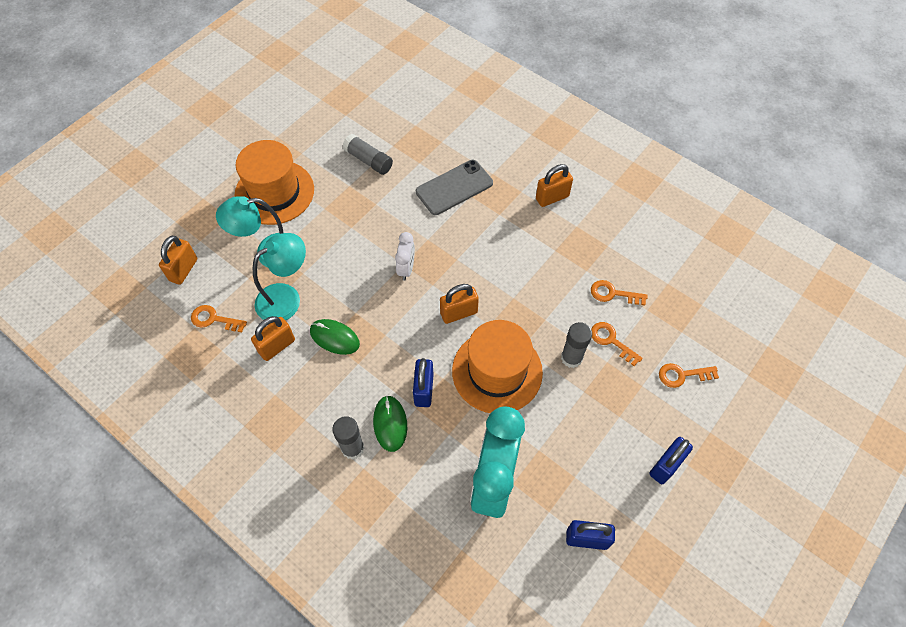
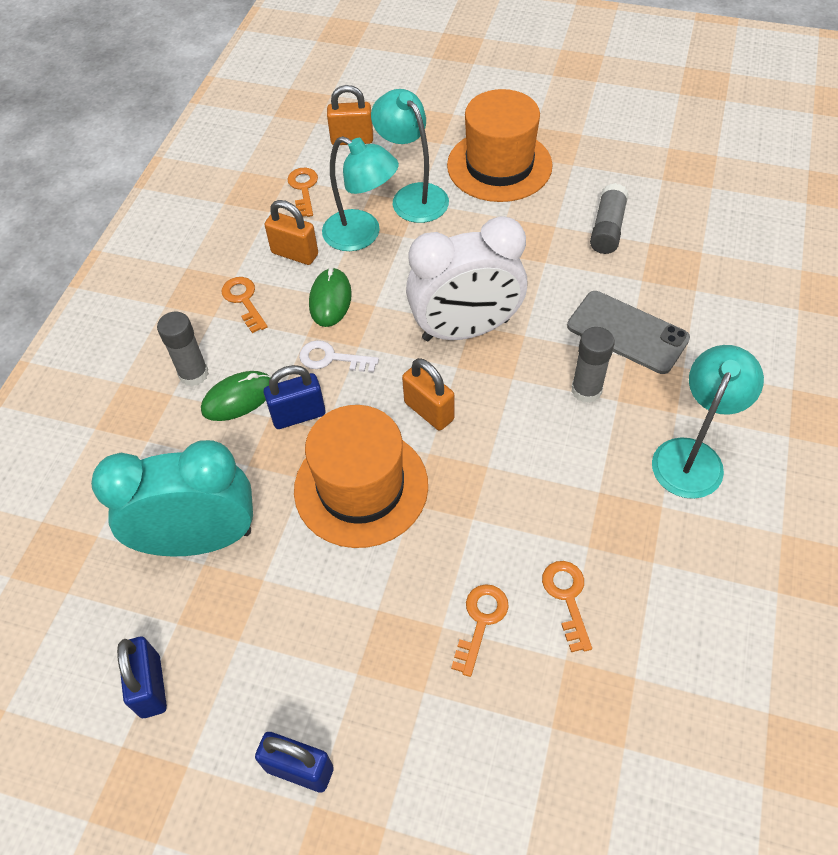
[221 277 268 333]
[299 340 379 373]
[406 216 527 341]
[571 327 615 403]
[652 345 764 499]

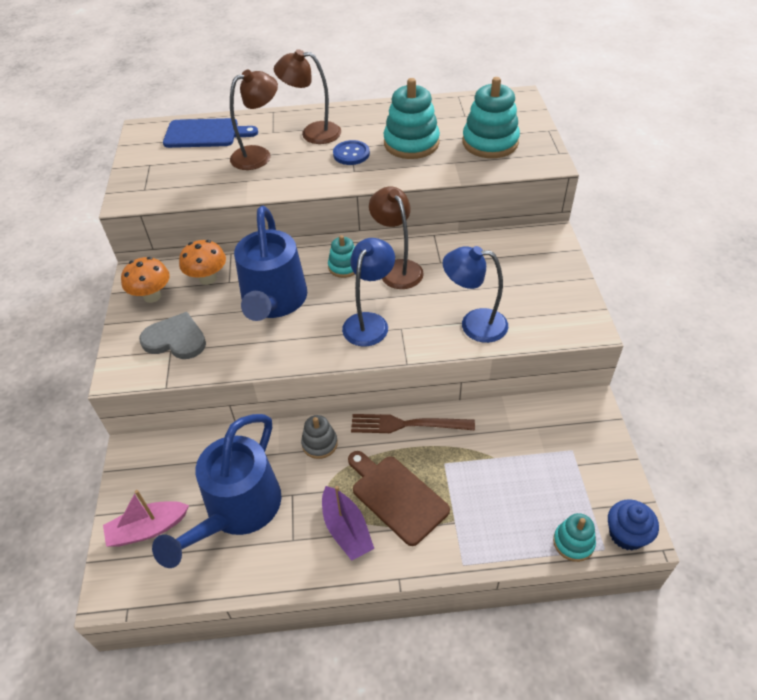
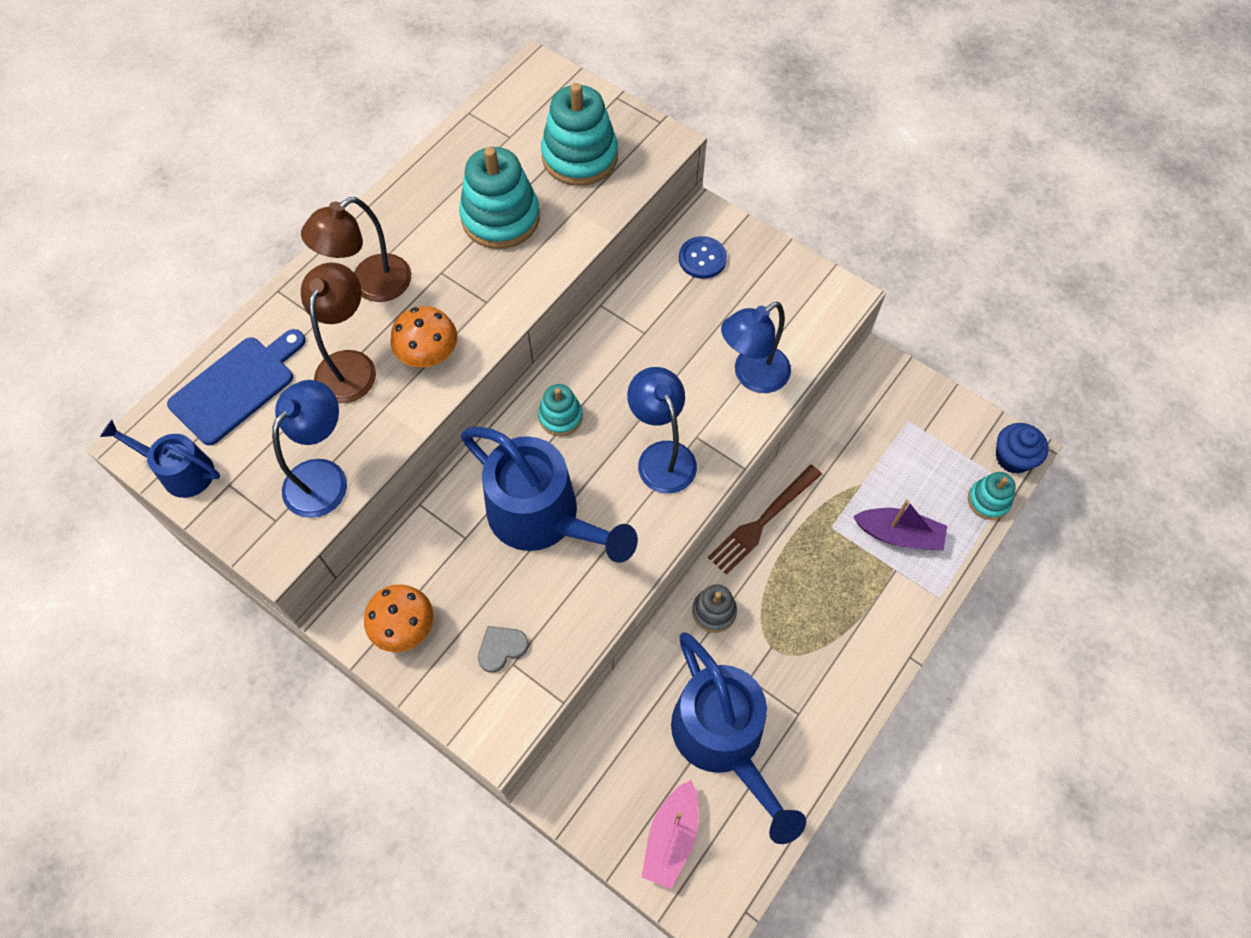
[100 420 220 498]
[272 380 347 518]
[390 306 457 367]
[478 626 529 673]
[679 236 727 279]
[853 500 947 550]
[348 451 450 546] (first image)
[369 187 424 289] (first image)

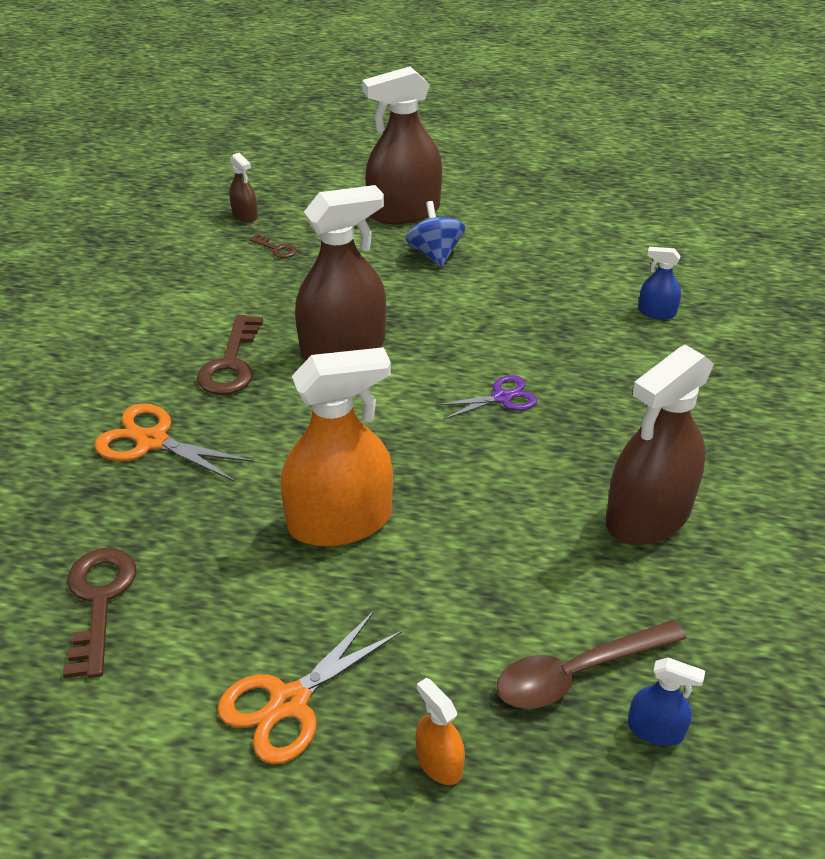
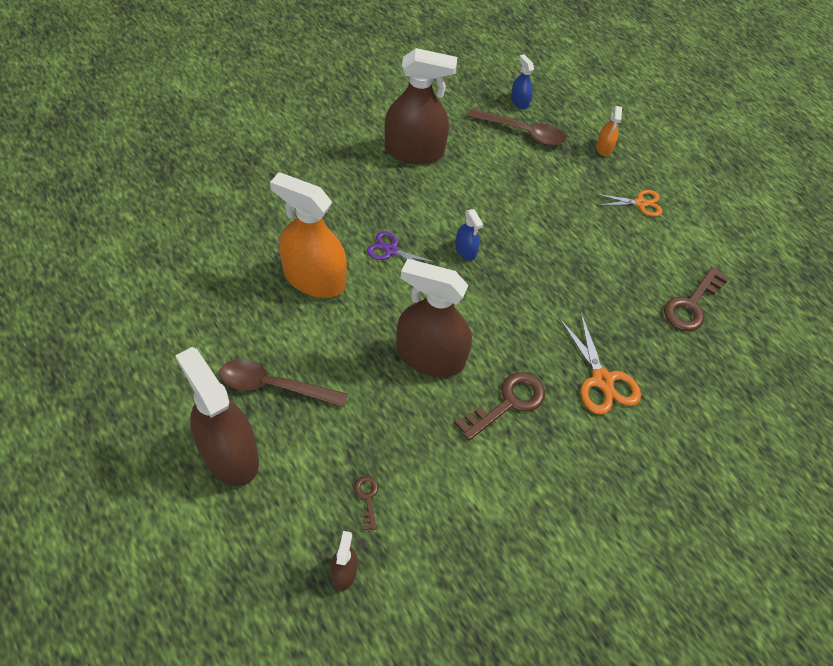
[175 347 259 486]
[219 359 348 407]
[270 172 347 298]
[455 209 483 261]
[597 190 662 217]

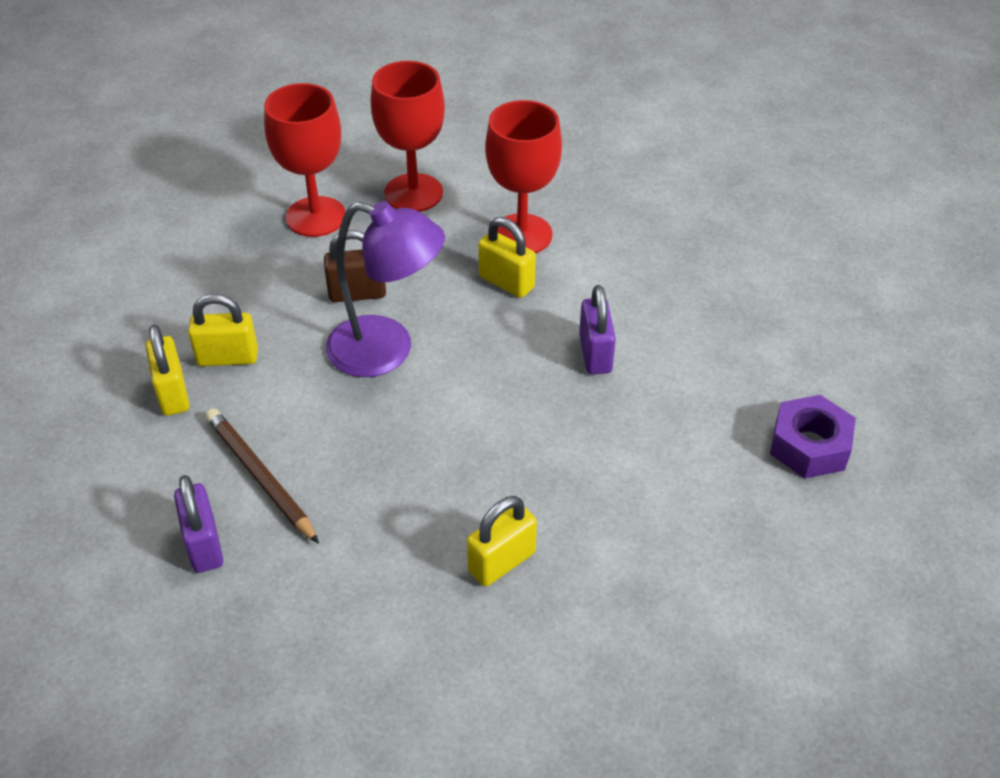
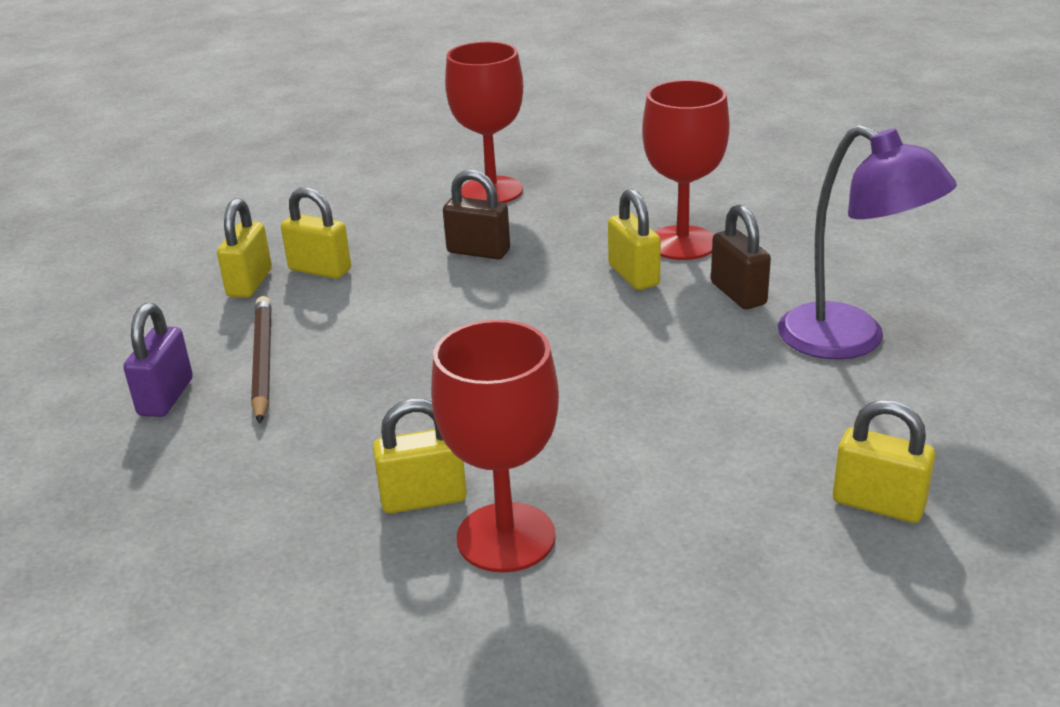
[431 320 559 573]
[711 205 771 309]
[778 125 957 360]
[833 400 935 523]
[579 285 616 374] (first image)

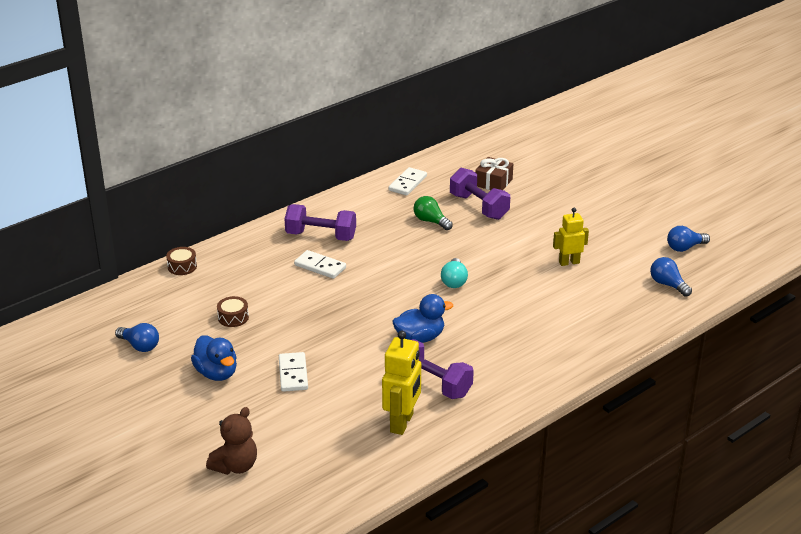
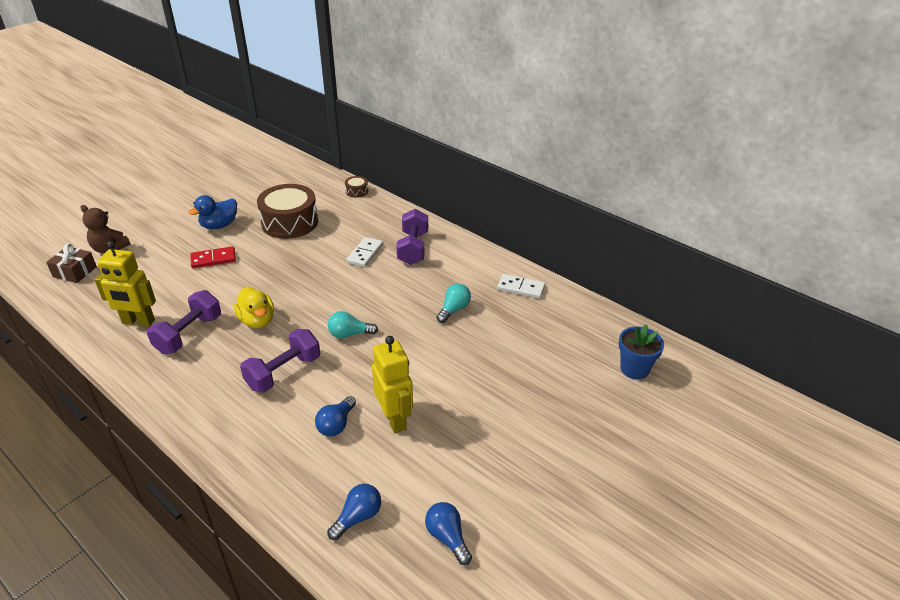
[46 244 97 283]
[191 246 236 268]
[234 287 274 328]
[240 329 320 393]
[257 184 318 239]
[315 396 356 437]
[372 336 413 433]
[437 284 471 323]
[619 324 664 380]

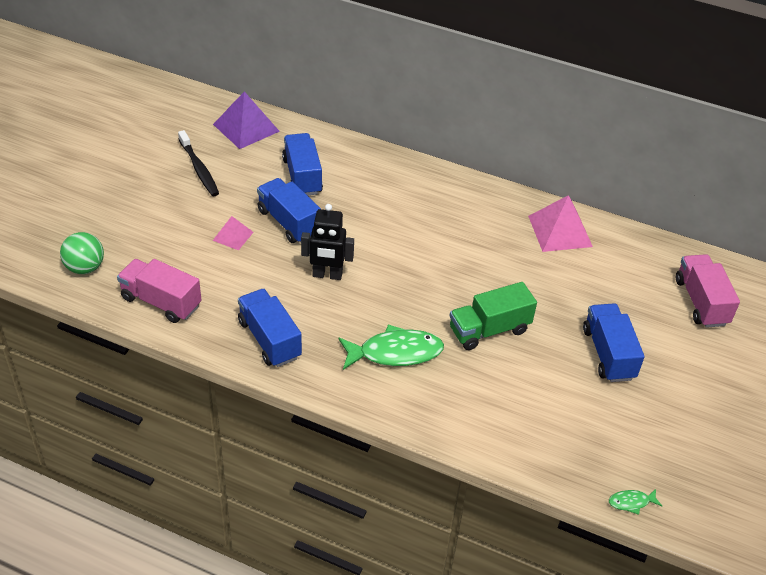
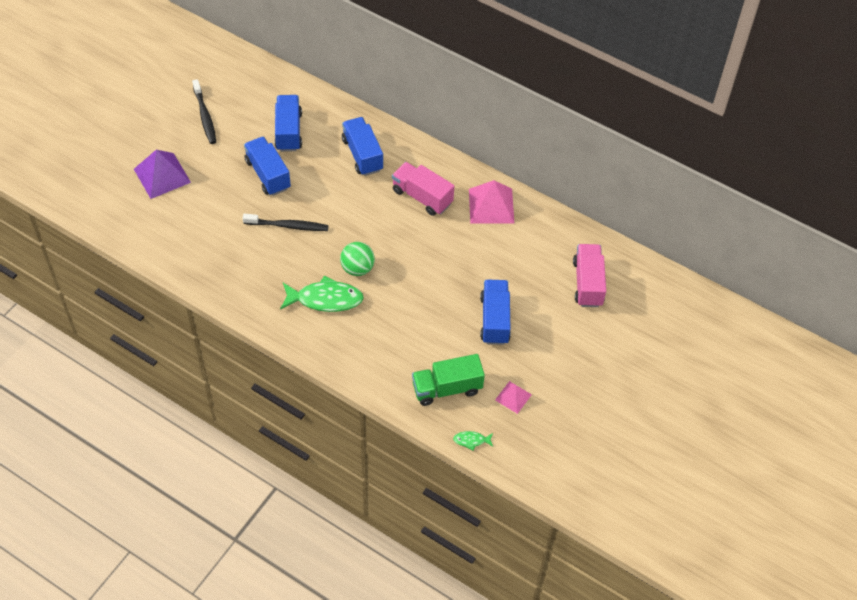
[134 150 191 199]
[243 214 329 231]
[340 242 375 276]
[342 117 383 176]
[392 162 454 216]
[412 354 485 406]
[495 381 532 414]

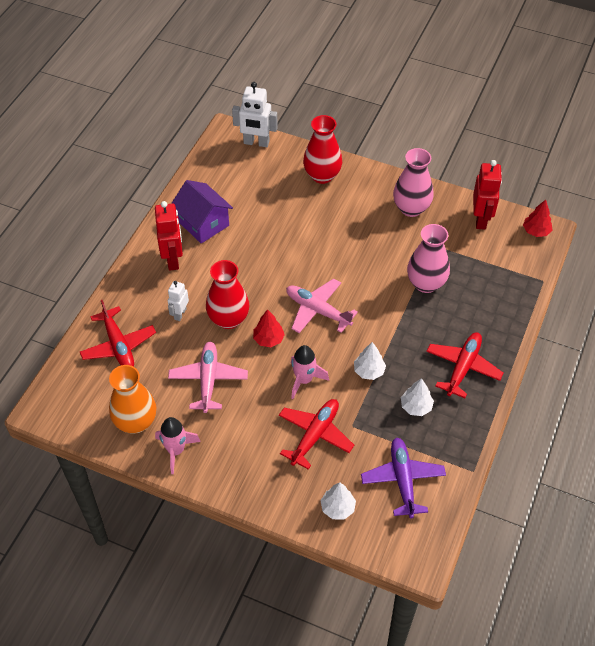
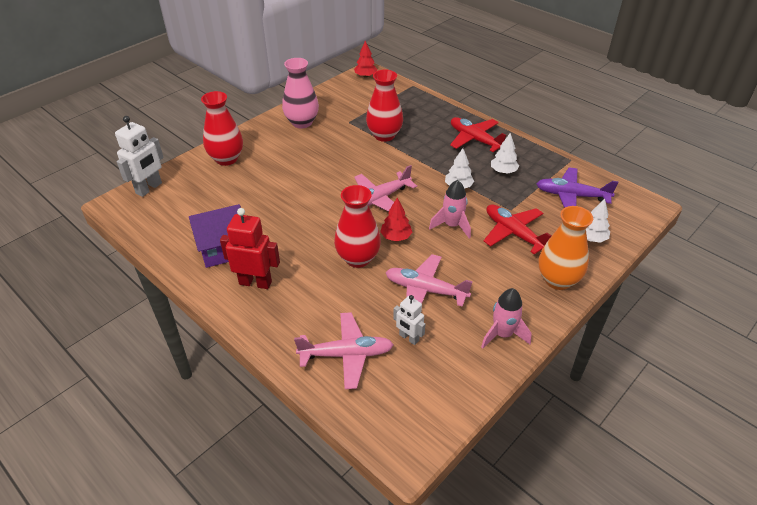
[294 312 394 389]
[366 69 403 142]
[393 295 425 345]
[539 206 593 290]
[473 160 502 230] (first image)

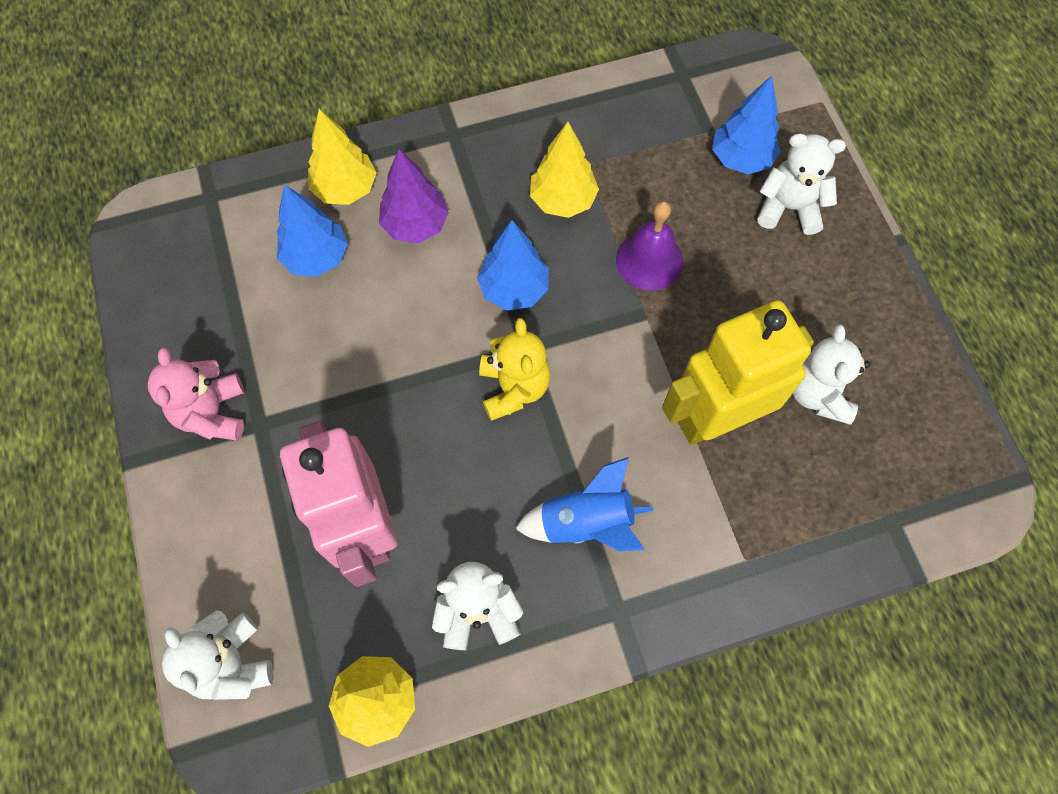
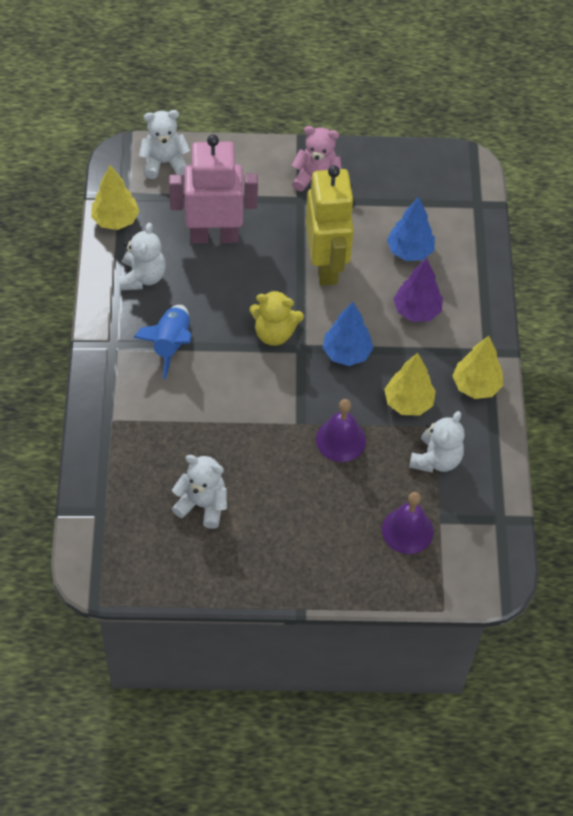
[306 165 355 286]
[382 492 434 554]
[409 411 465 473]
[453 336 503 399]

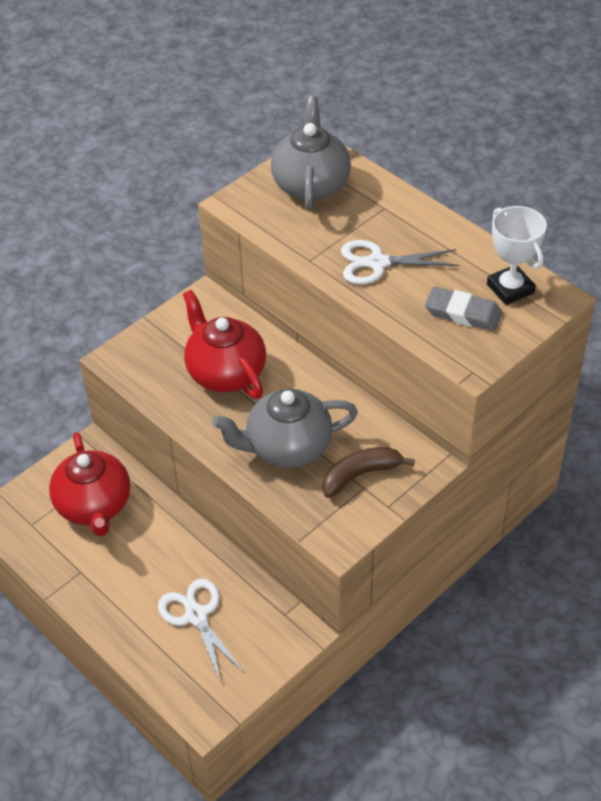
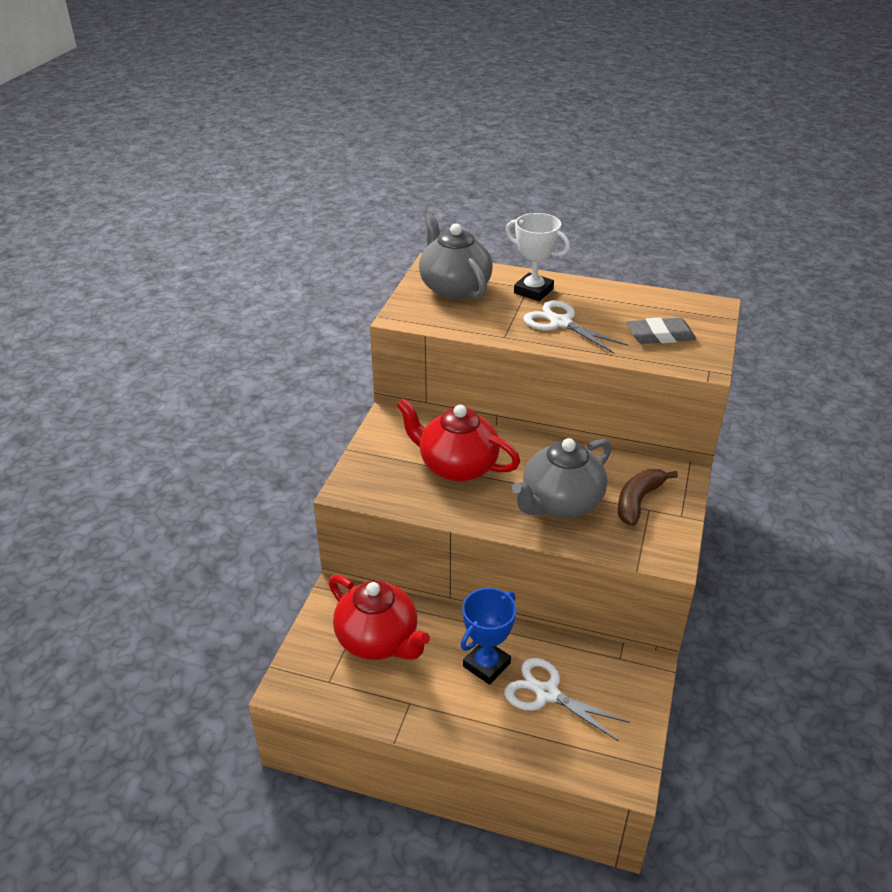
[461 588 516 685]
[506 213 570 301]
[523 301 628 354]

